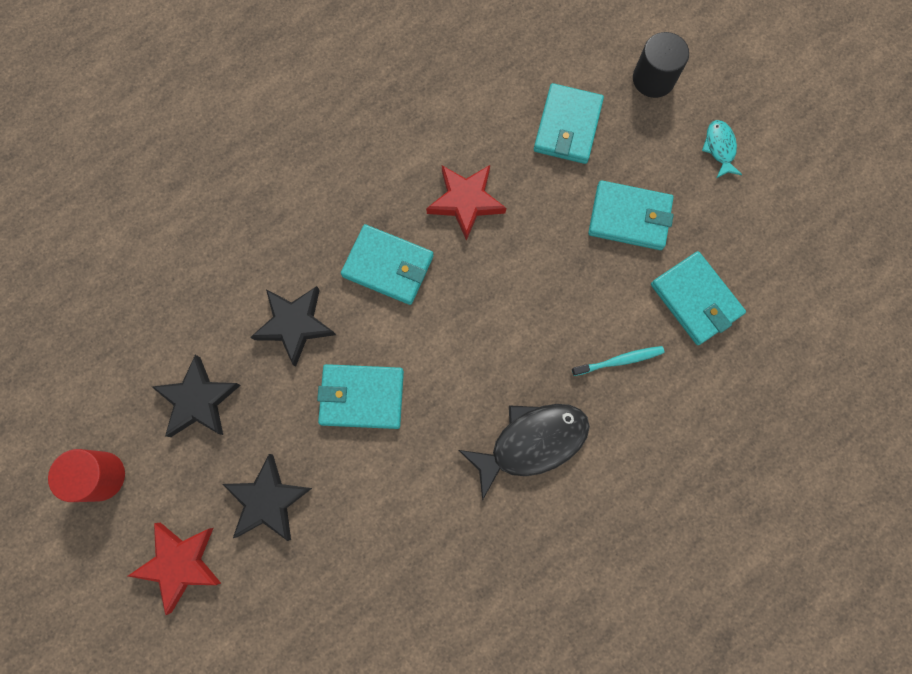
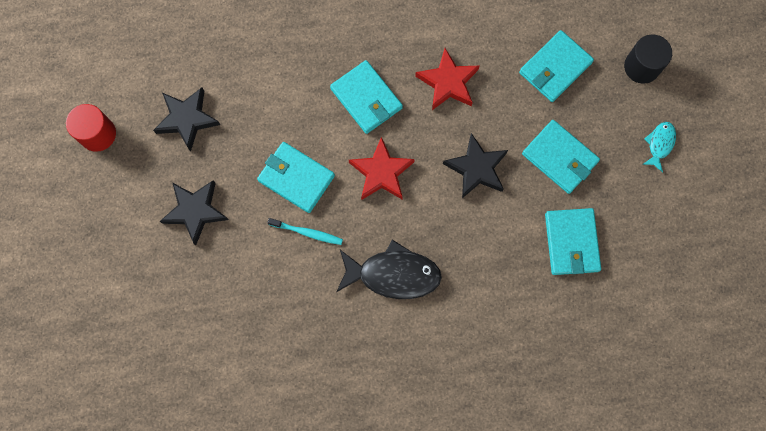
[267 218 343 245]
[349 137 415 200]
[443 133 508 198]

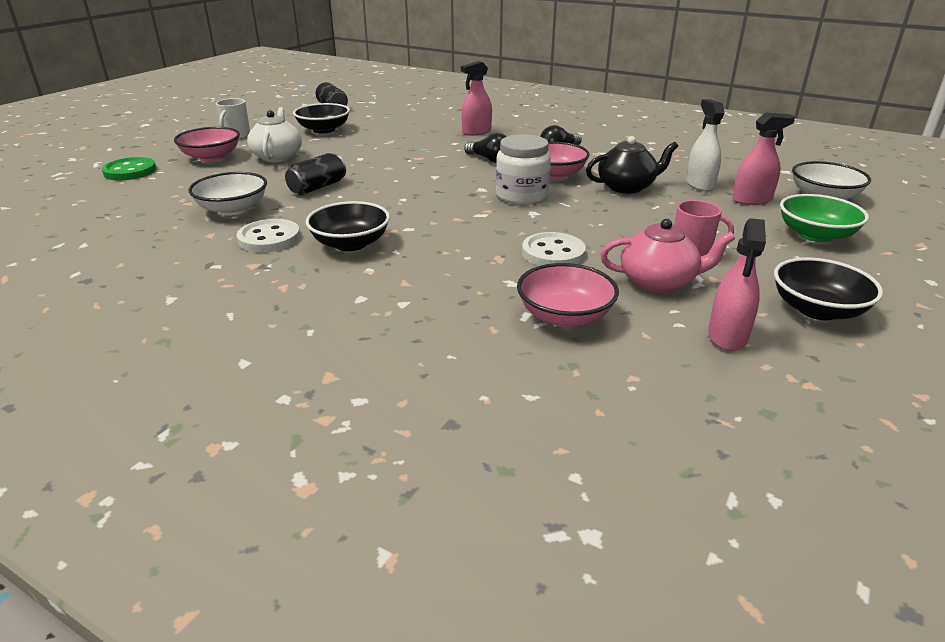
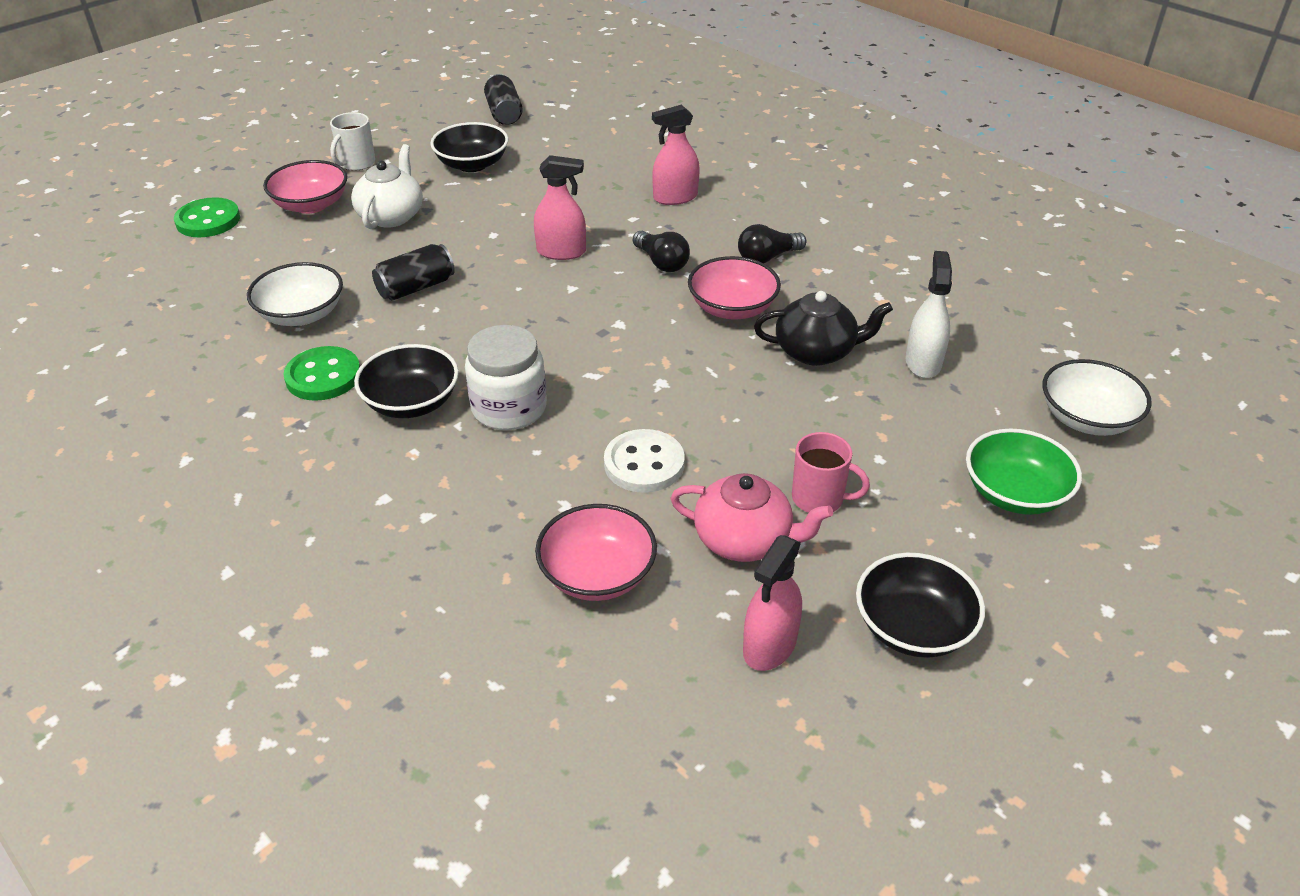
[283 346 360 401]
[465 325 547 430]
[534 155 586 260]

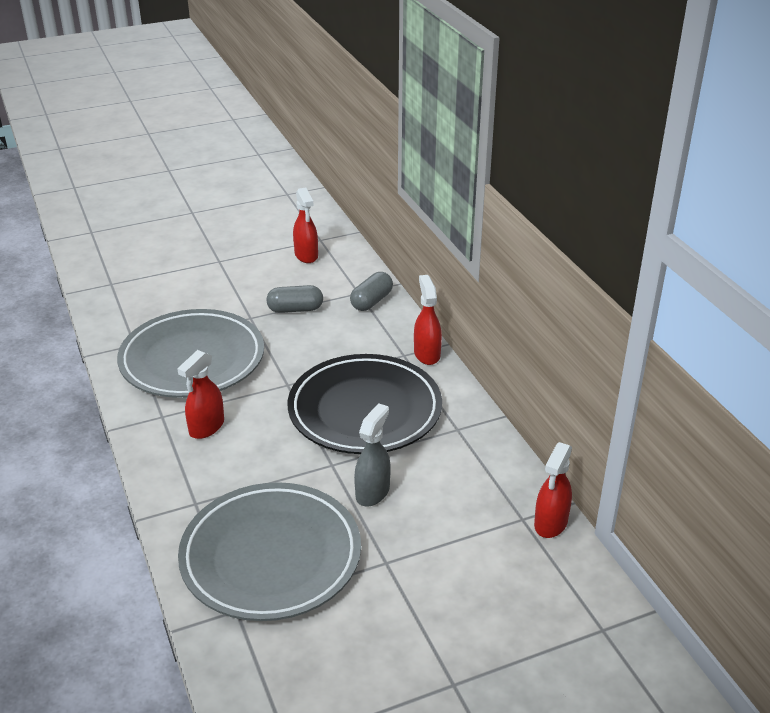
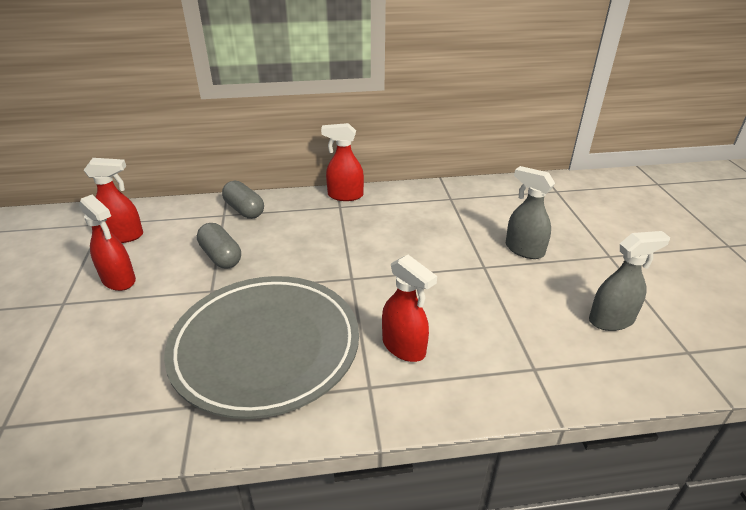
[79 195 136 291]
[197 223 241 268]
[589 231 670 331]
[288 354 442 454] (first image)

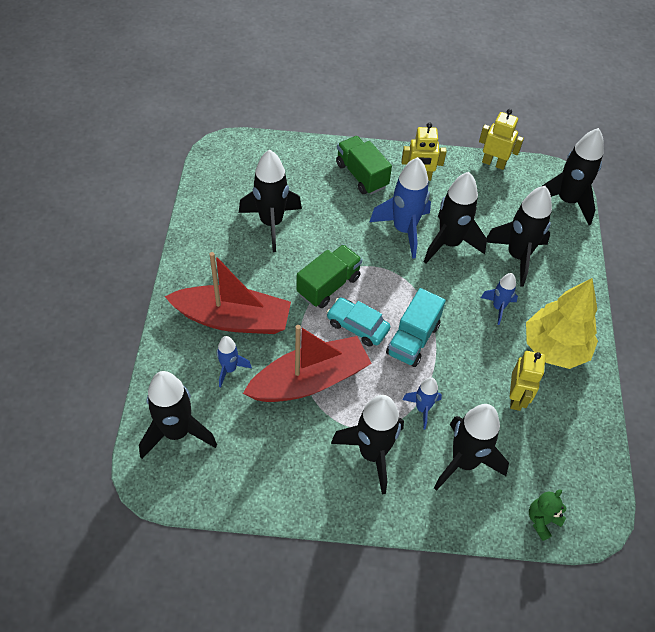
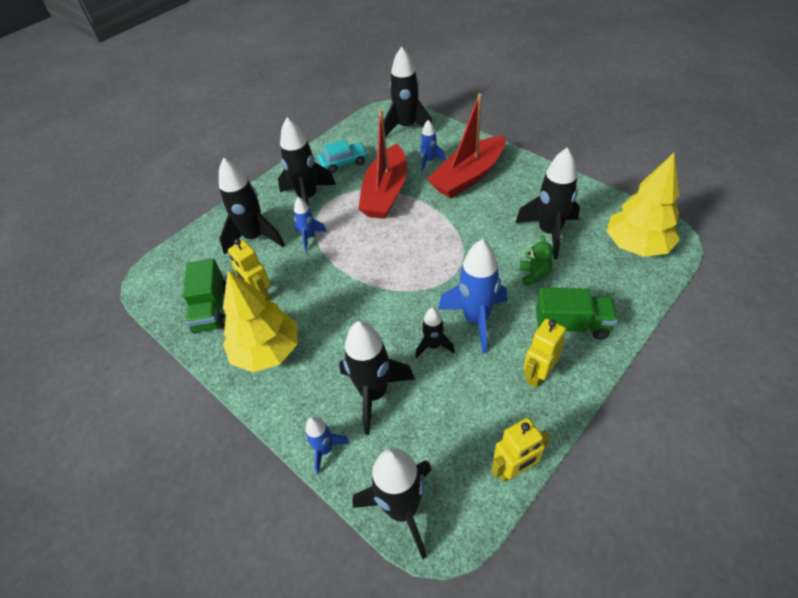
[183 259 226 333]
[305 417 350 474]
[318 140 369 173]
[415 308 455 358]
[519 235 553 286]
[607 153 680 257]
[386 288 446 367] (first image)

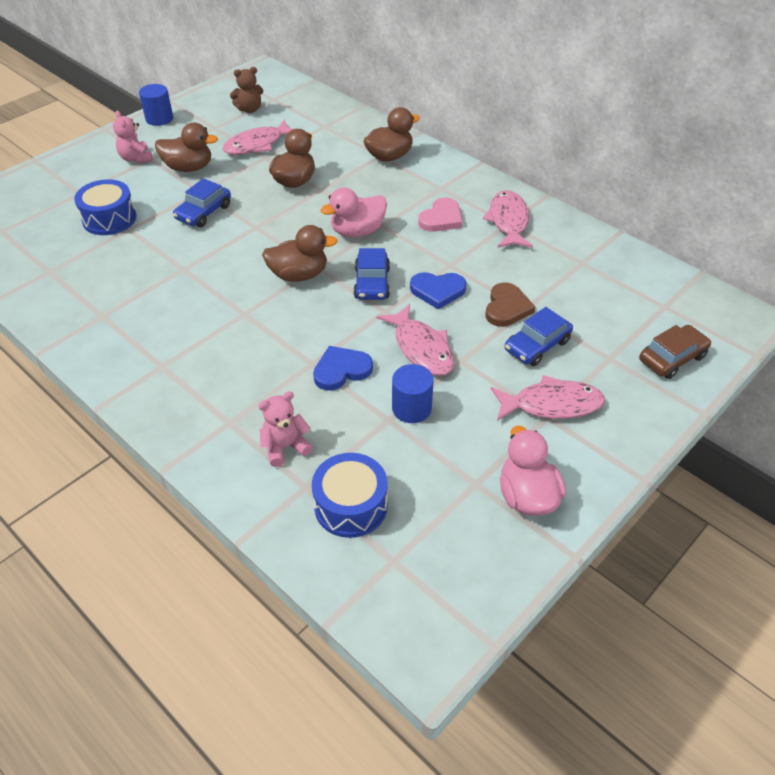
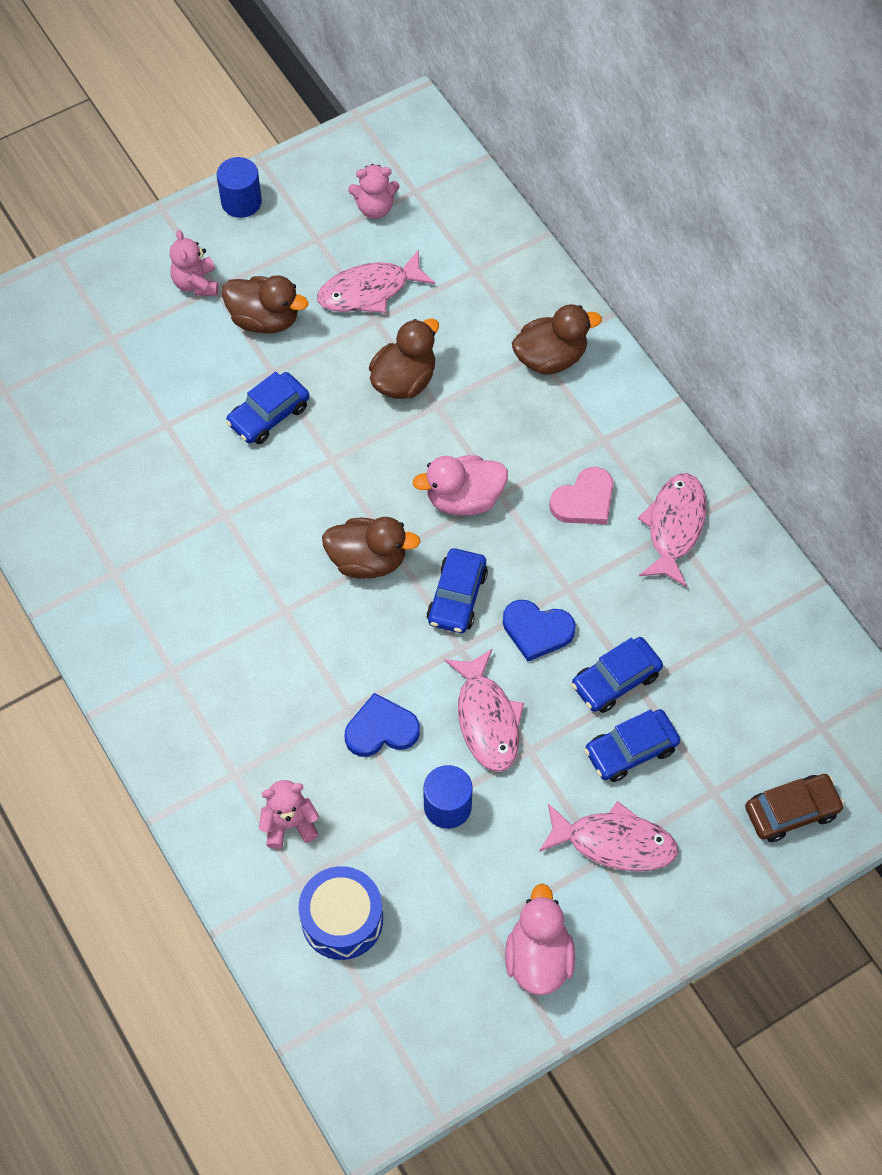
[348 164 400 219]
[571 637 663 713]
[74 179 136 235] (first image)

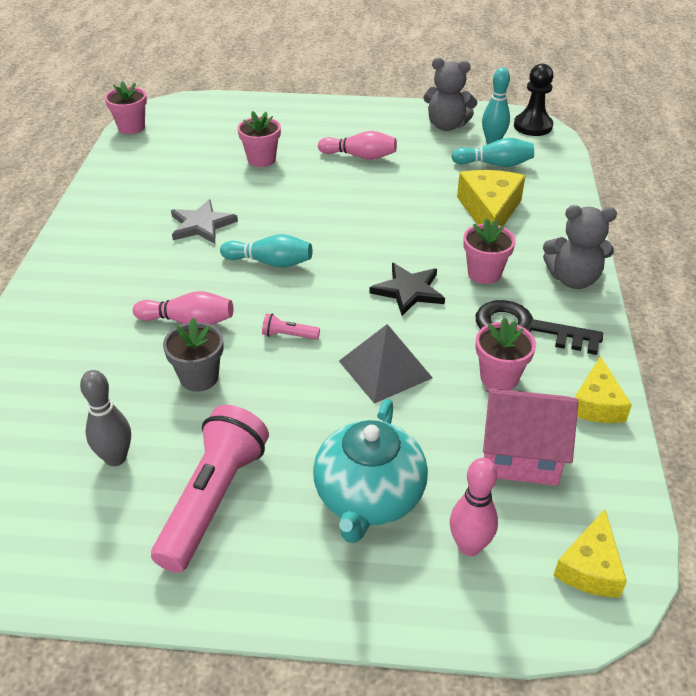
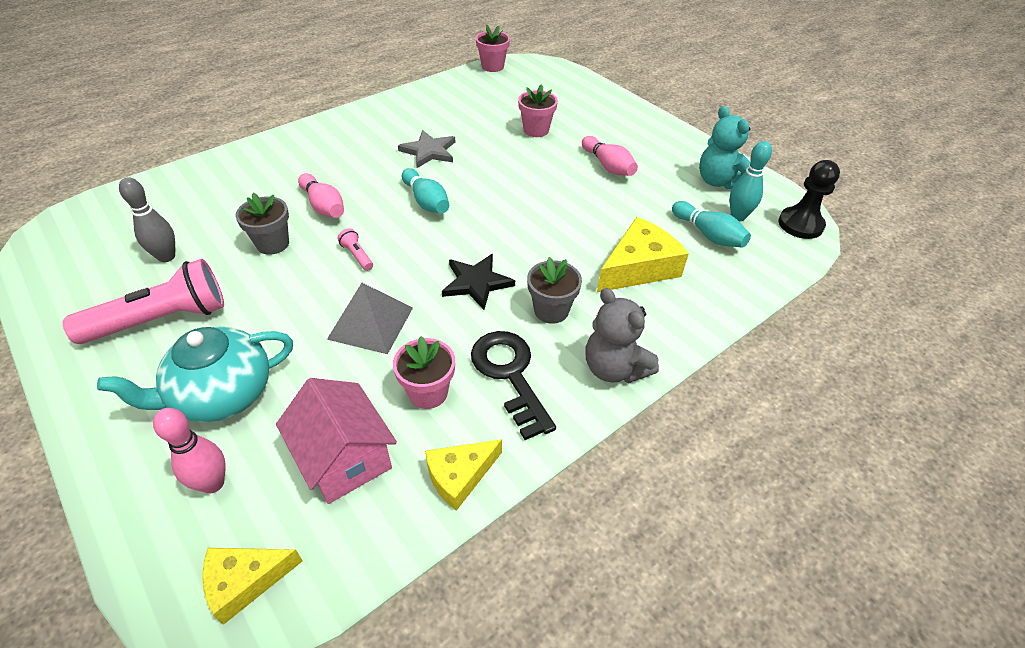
[527 257 582 324]
[699 106 750 189]

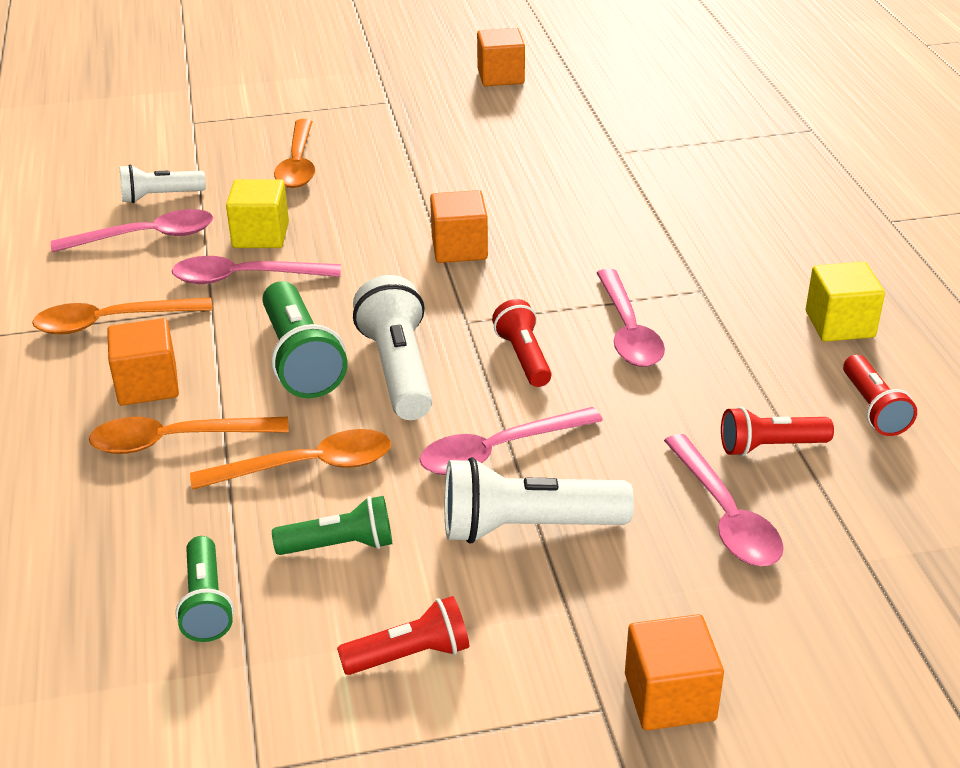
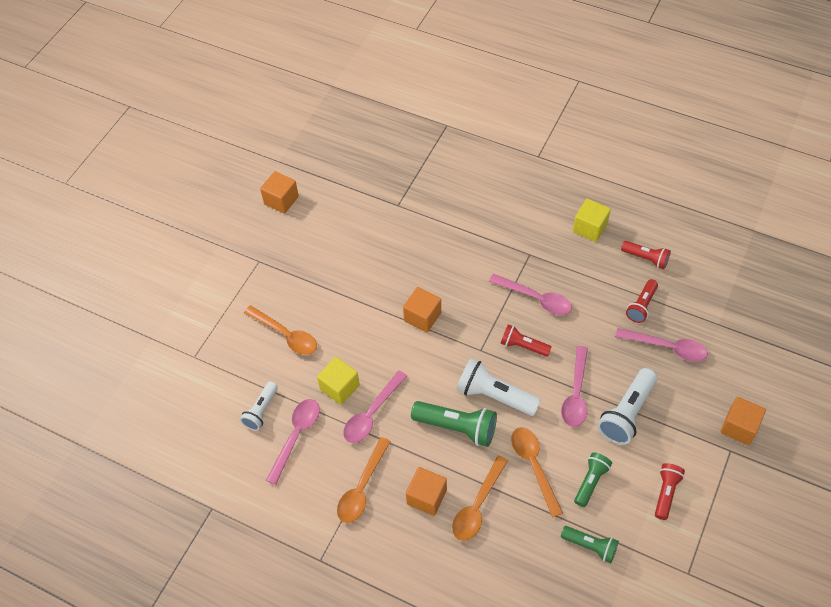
[511 427 563 517]

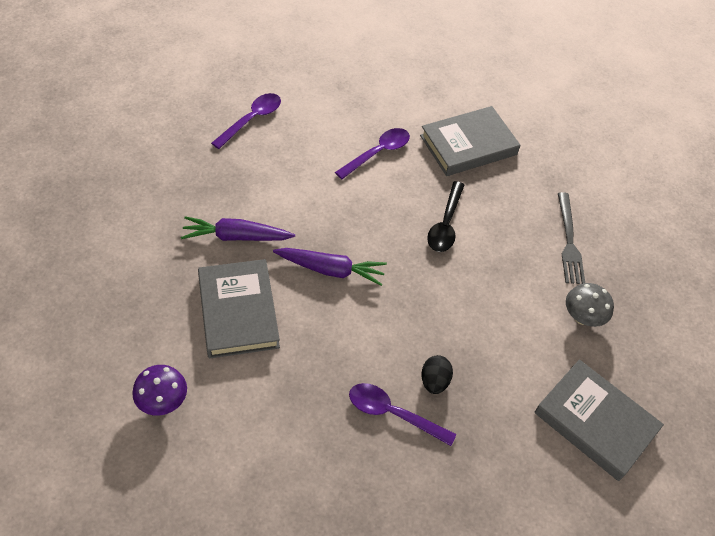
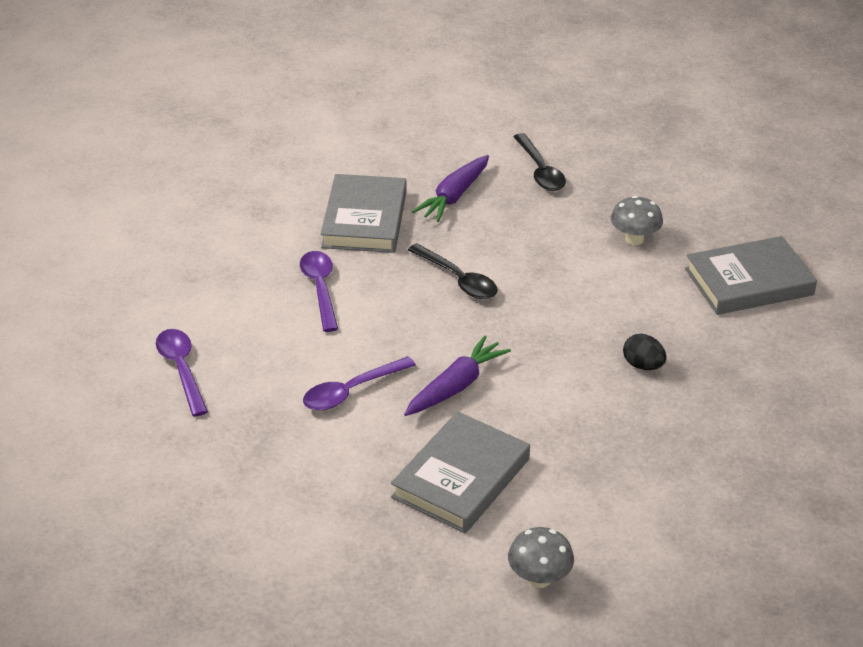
[303 356 416 411]
[391 411 530 533]
[412 155 489 222]
[508 527 574 588]
[513 133 566 191]
[558 192 585 284] (first image)

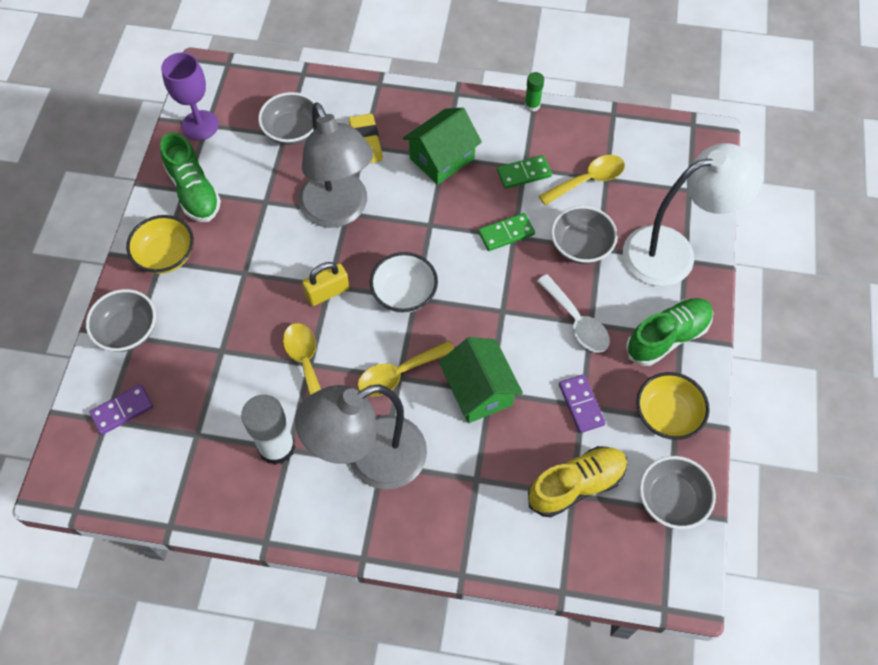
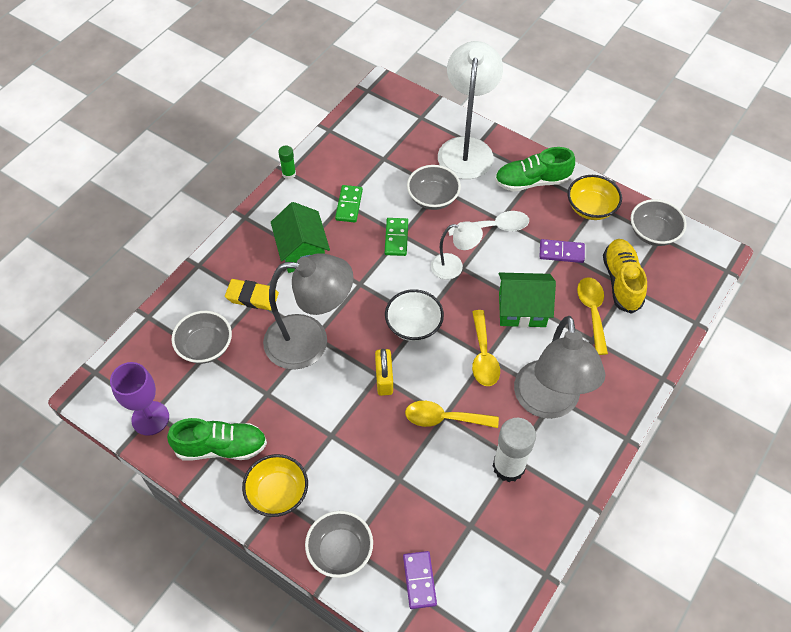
[431 221 483 280]
[495 147 575 192]
[577 277 608 355]

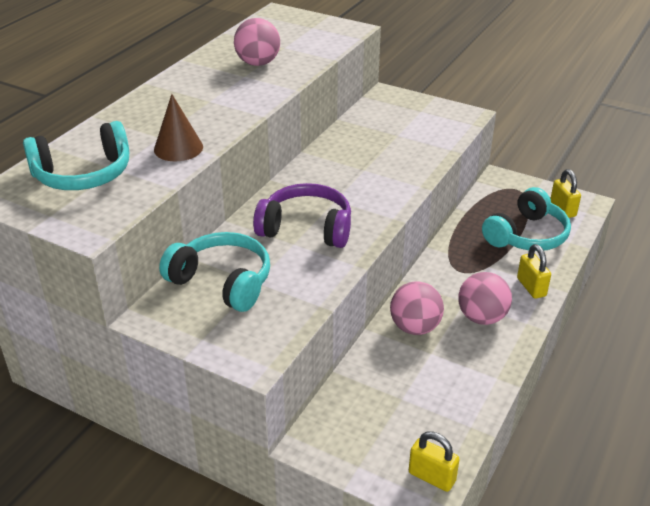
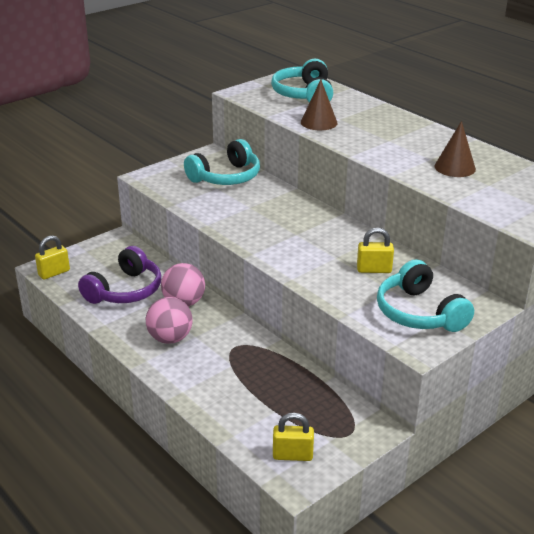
[78 246 161 304]
[357 228 394 273]
[377 259 474 332]
[434 121 476 177]

